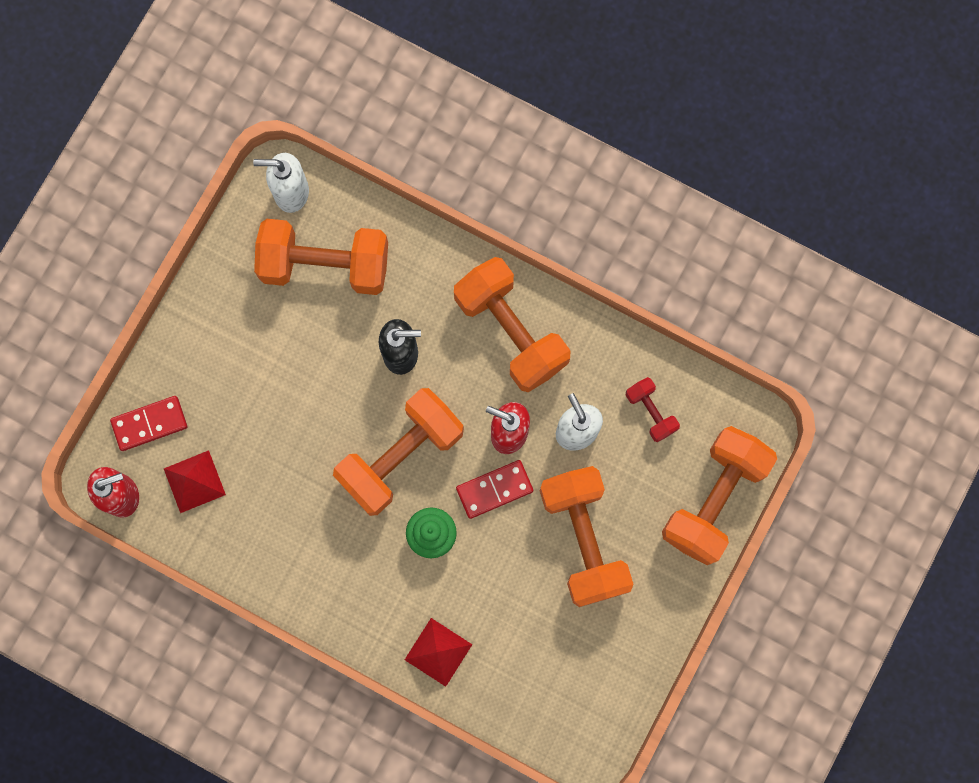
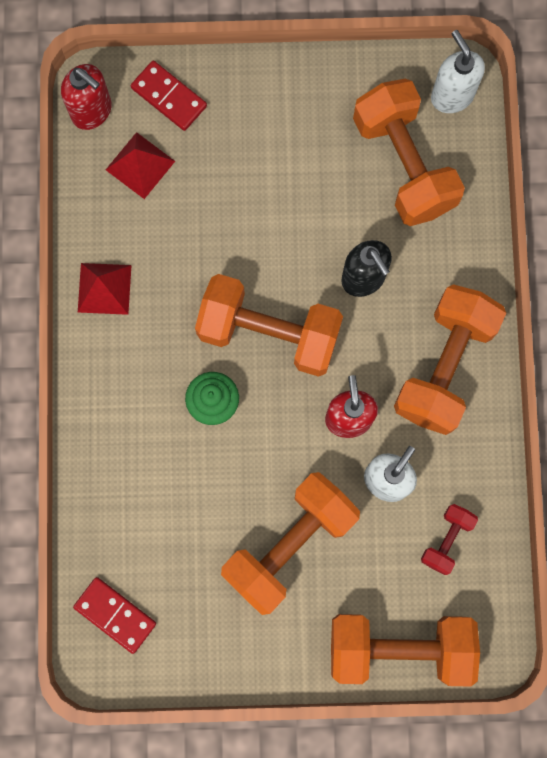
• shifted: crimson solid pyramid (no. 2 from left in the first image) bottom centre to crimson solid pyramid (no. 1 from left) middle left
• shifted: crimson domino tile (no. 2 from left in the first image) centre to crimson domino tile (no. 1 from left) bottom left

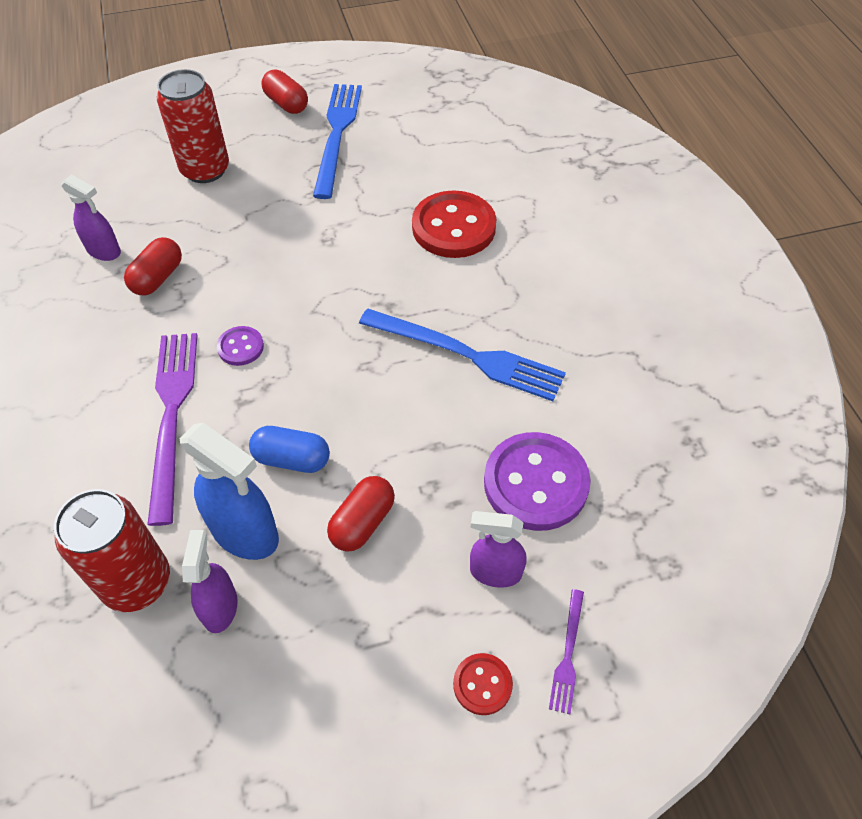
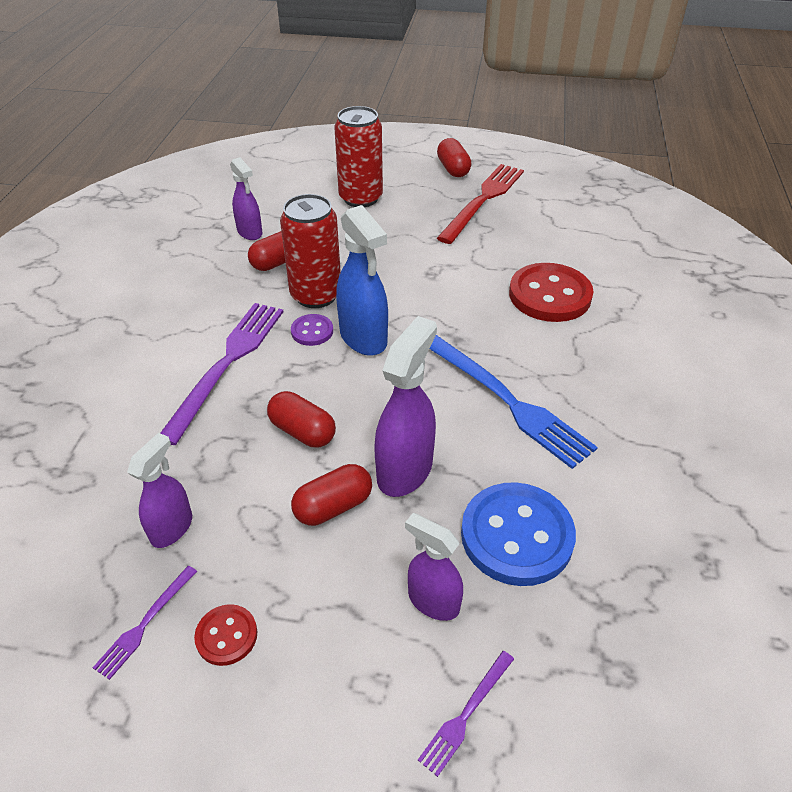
• shifted: crimson soda can (no. 1 from left) bottom left to top centre
• shifted: royal blue sprayer middle left to centre
• repainted: royal blue pill shape centre to crimson pill shape (no. 2 from left) centre
• repainted: royal blue dinner fork (no. 1 from left) top centre to crimson dinner fork top centre
• shifted: crimson button (no. 2 from left in the first image) bottom centre to crimson button (no. 1 from left) bottom left
• repainted: violet button (no. 2 from left) centre to royal blue button bottom centre
• new: violet dinner fork (no. 1 from left) bottom left
• new: violet sprayer (no. 3 from left) centre

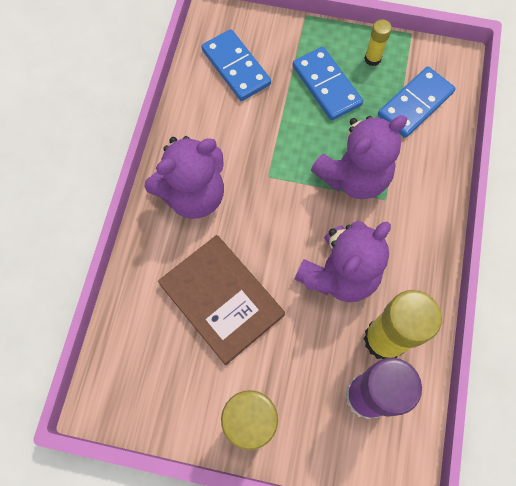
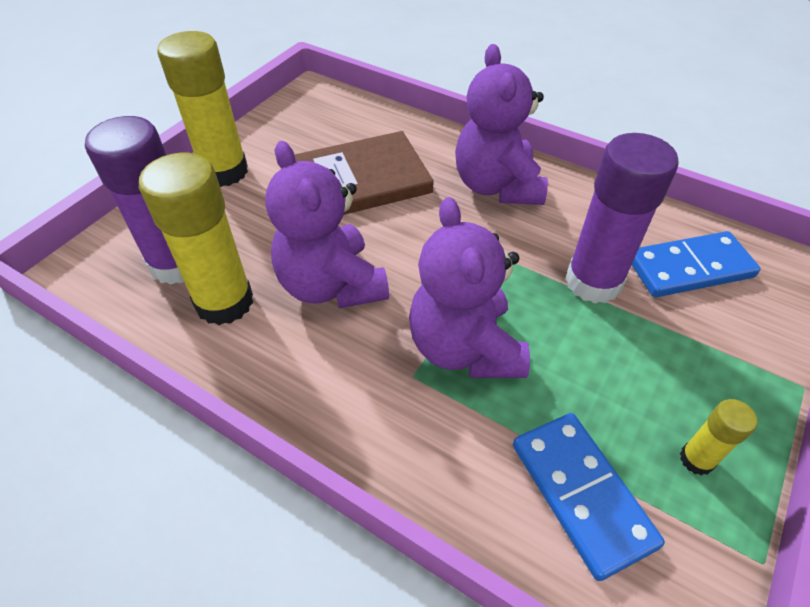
• gone: royal blue domino tile (no. 2 from left) top centre
• new: violet stick of glue (no. 2 from left) middle right

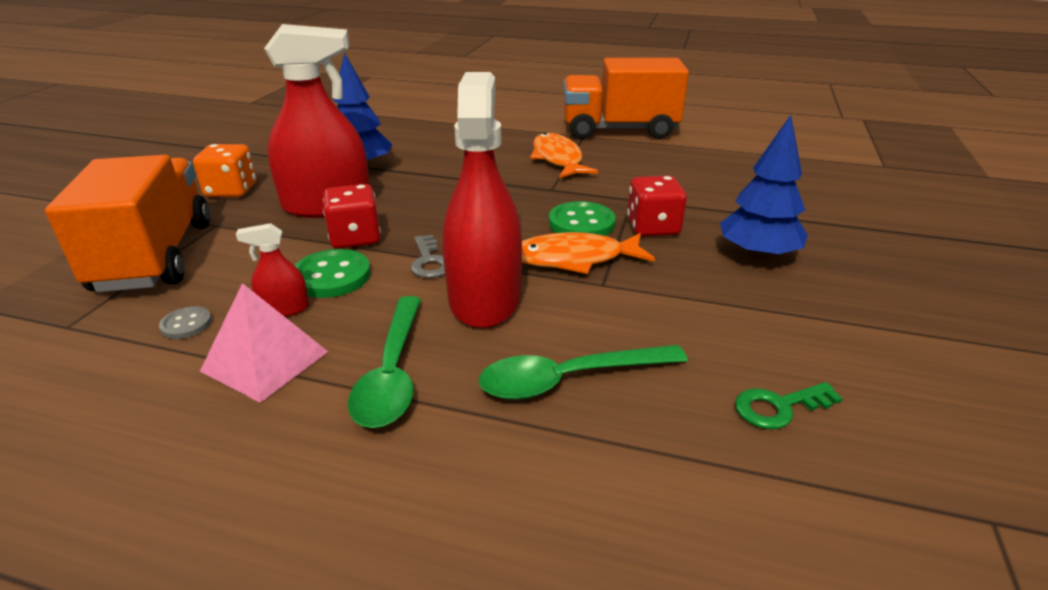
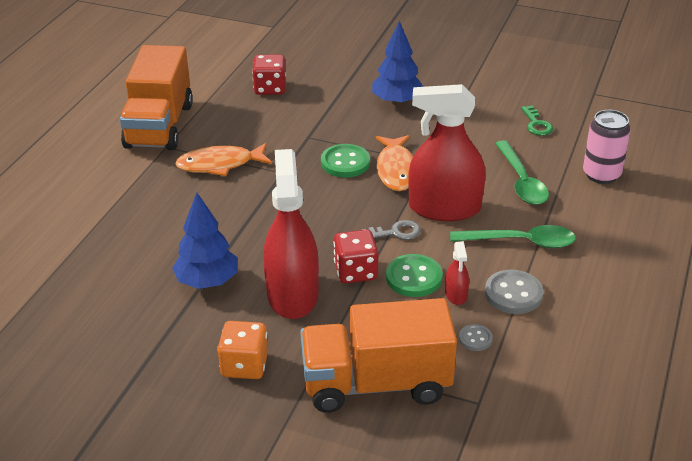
• swapped: rosy solid pyramid middle left to gray button (no. 2 from left) middle right
• shifted: crimson game die (no. 2 from left in the first image) centre to crimson game die (no. 1 from left) top centre
• new: rosy soda can top right

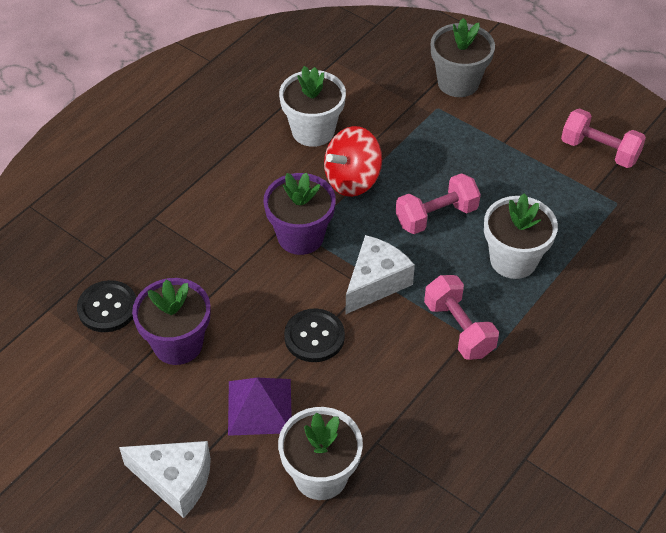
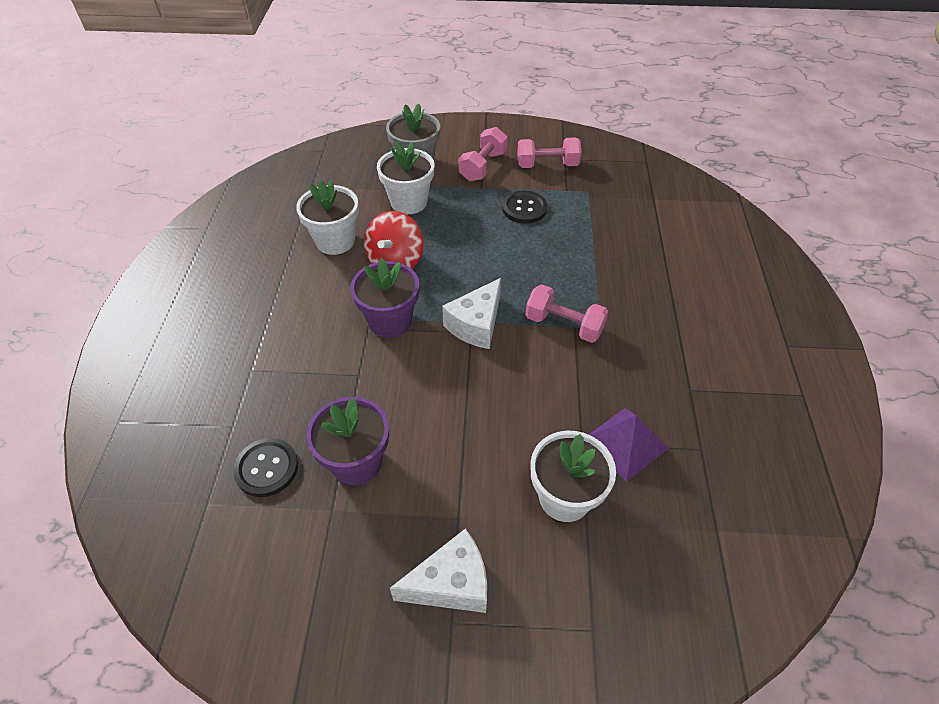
• shifted: violet solid pyramid bottom centre to middle right
• shifted: ebony button (no. 2 from left) centre to top centre
• rotated: snow-white cheese (no. 2 from left) centre = centre 150 degrees counterclockwise
• shifted: rosy free weight (no. 1 from left) centre to top centre
• shifted: snow-white potted plant (no. 3 from left in the first image) middle right to snow-white potted plant (no. 2 from left) top centre

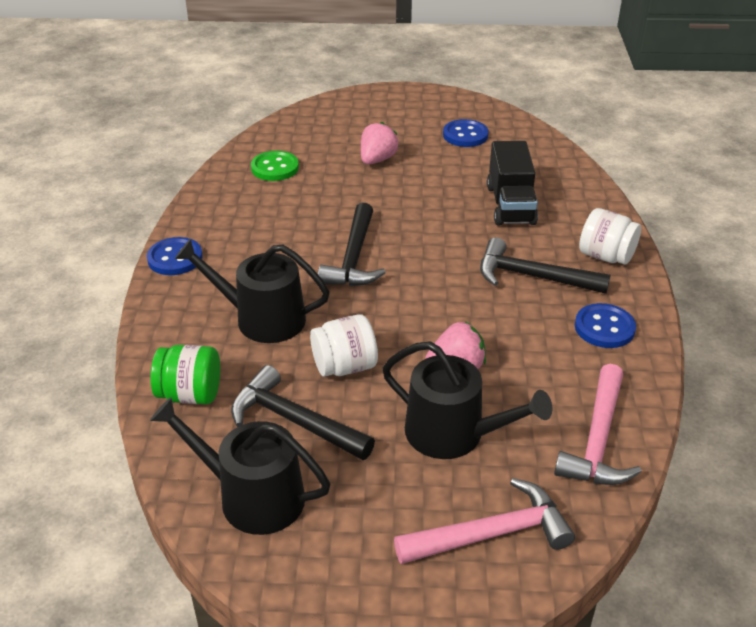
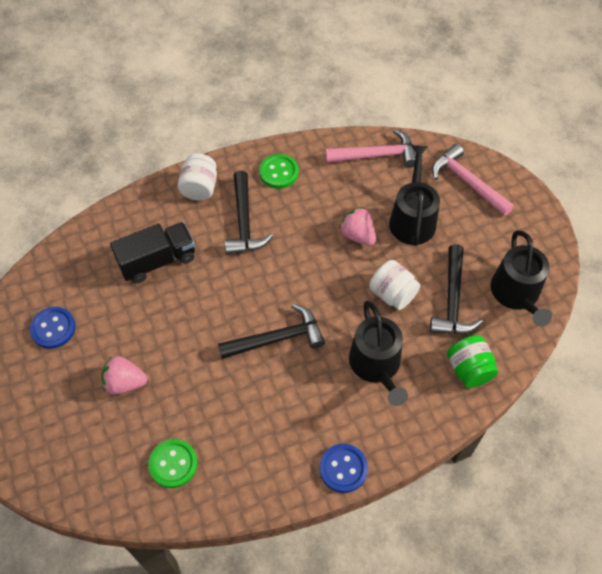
• repainted: royal blue button (no. 3 from left) middle right to leaf-green button (no. 2 from left) top centre

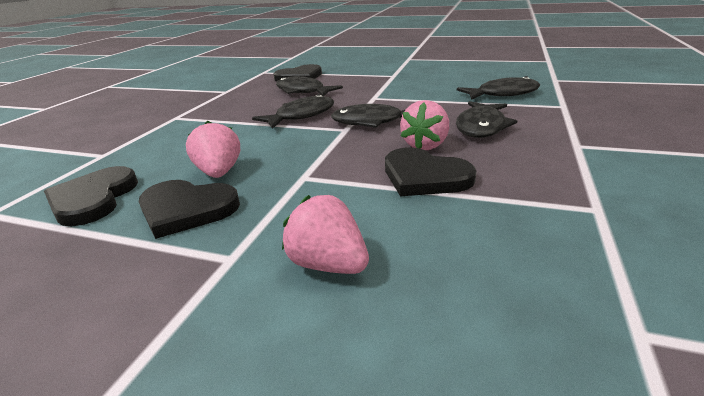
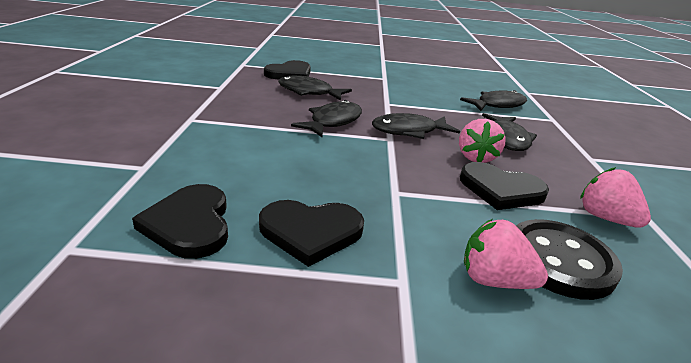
• shifted: rosy toy strawberry (no. 1 from left in the first image) middle left to rosy toy strawberry (no. 3 from left) middle right
• new: ebony button bottom right

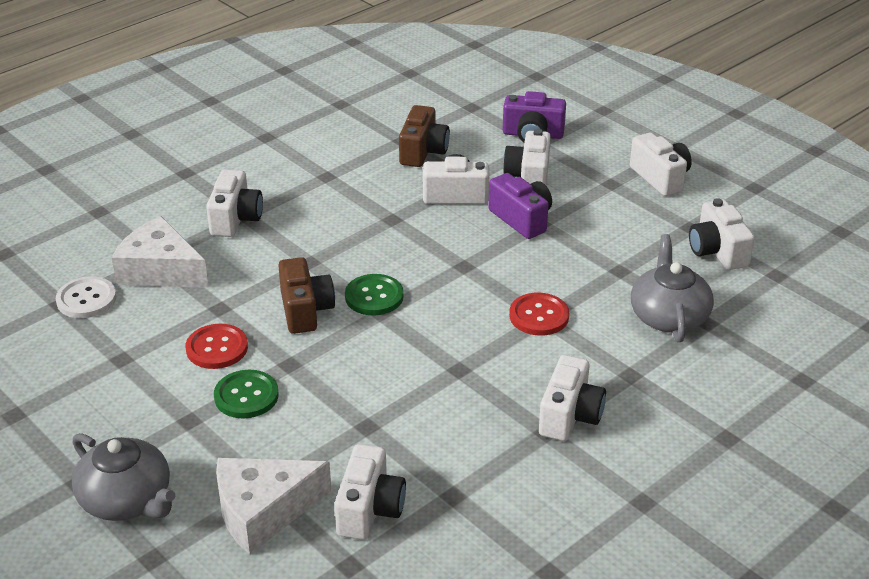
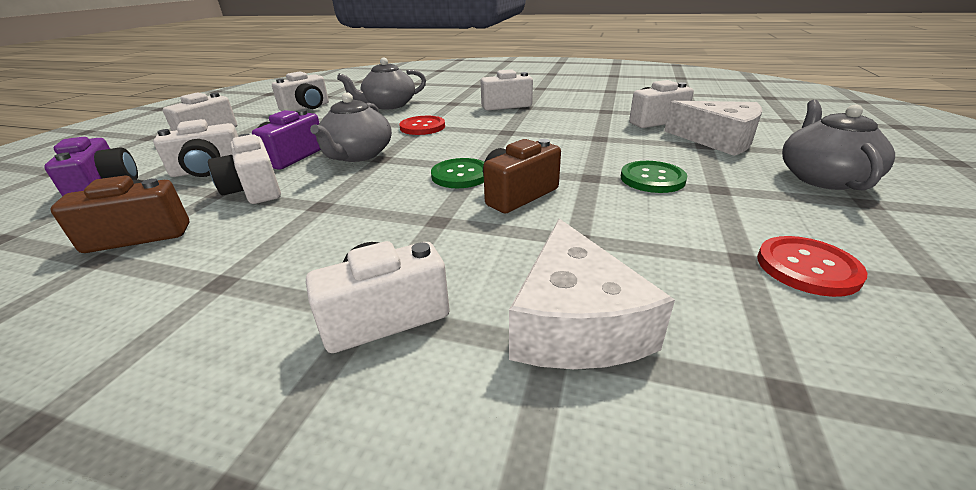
• gone: snow-white button middle left
• shifted: crimson button (no. 1 from left in the first image) middle left to crimson button (no. 2 from left) middle right
• new: gray teapot (no. 1 from left) top centre

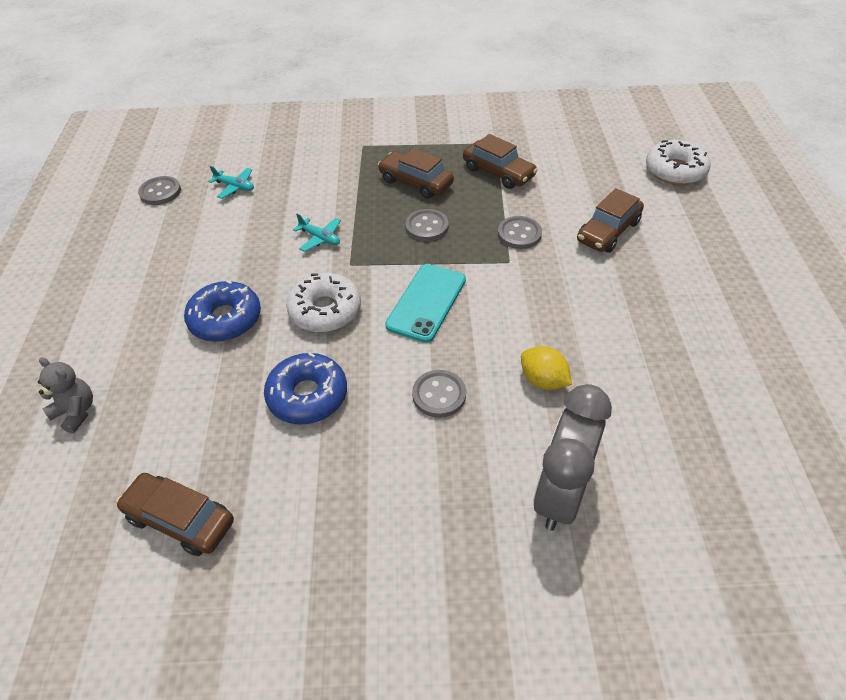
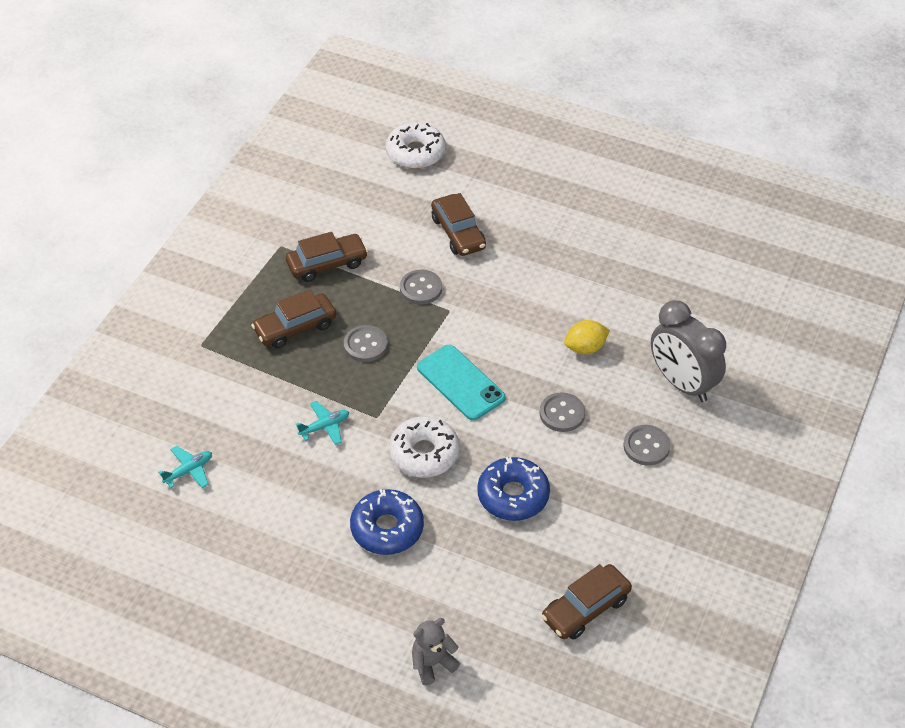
• shifted: gray button (no. 1 from left in the first image) top left to gray button (no. 4 from left) middle right

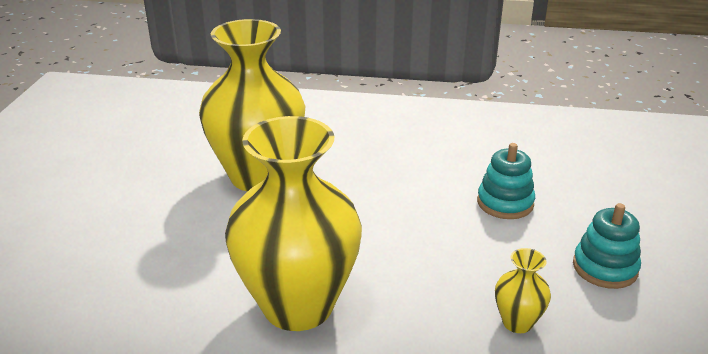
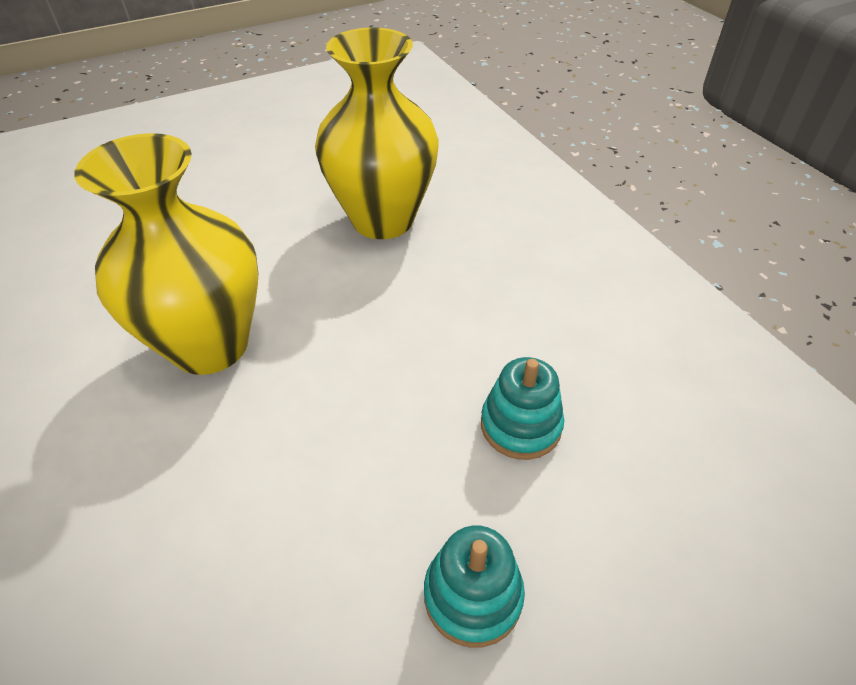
• gone: bright yellow tall vase (no. 3 from left) bottom right

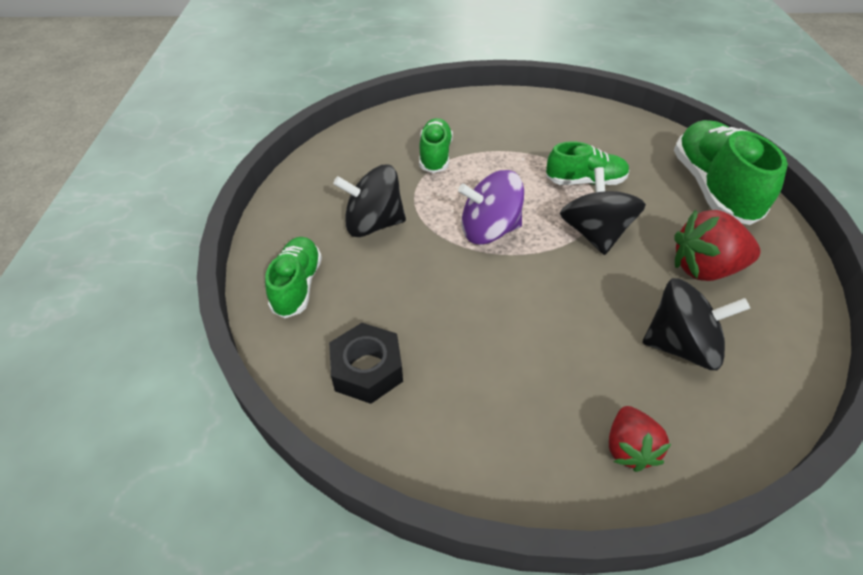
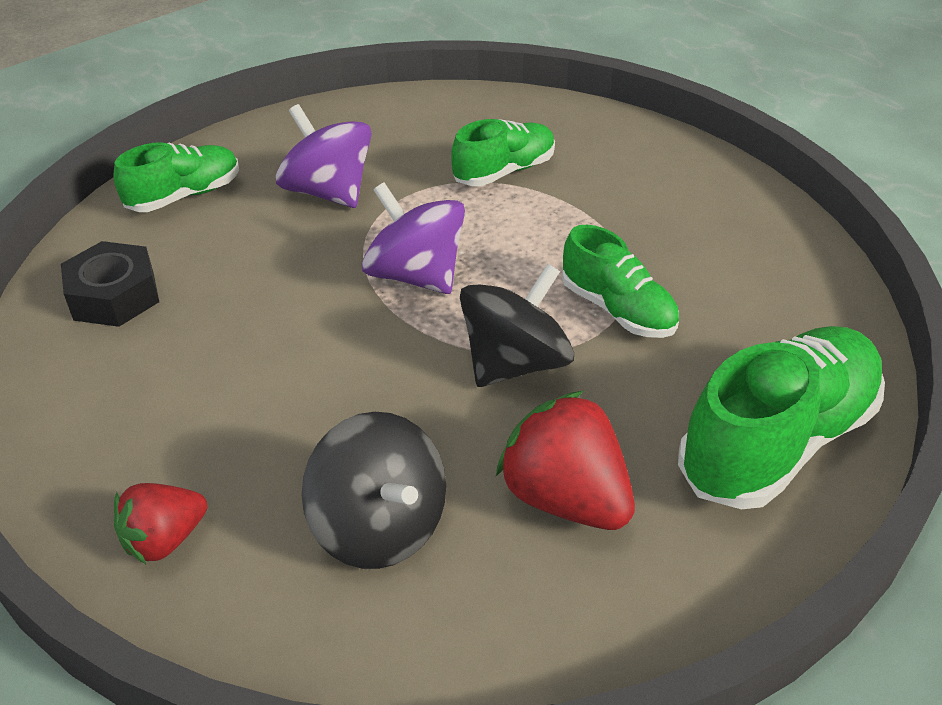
• repainted: ebony toy top (no. 1 from left) centre to violet toy top (no. 1 from left) top centre

